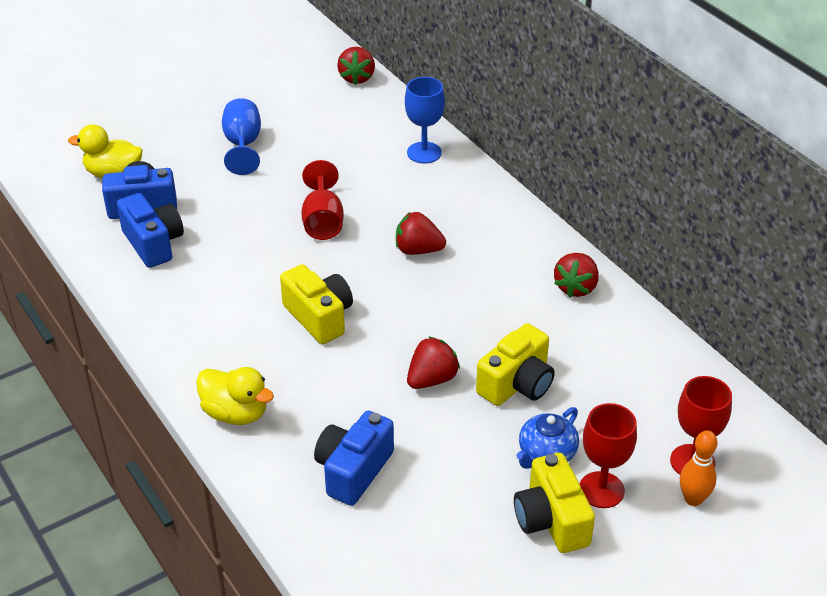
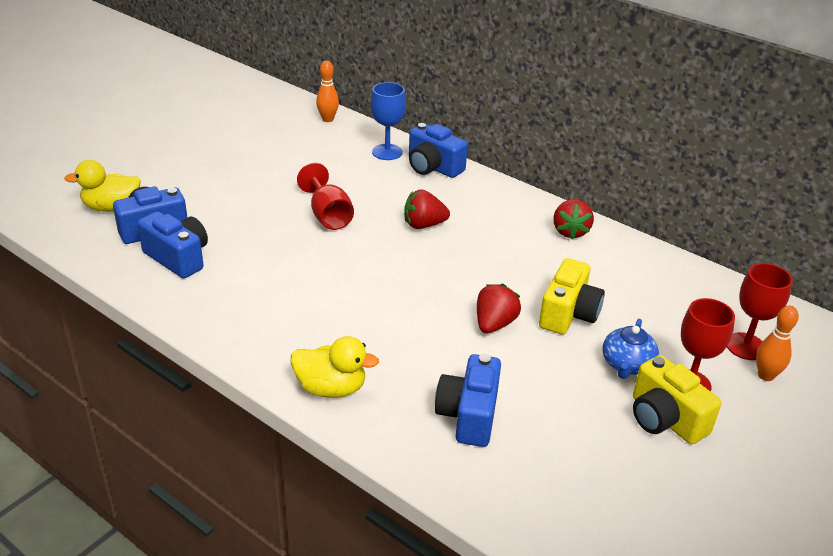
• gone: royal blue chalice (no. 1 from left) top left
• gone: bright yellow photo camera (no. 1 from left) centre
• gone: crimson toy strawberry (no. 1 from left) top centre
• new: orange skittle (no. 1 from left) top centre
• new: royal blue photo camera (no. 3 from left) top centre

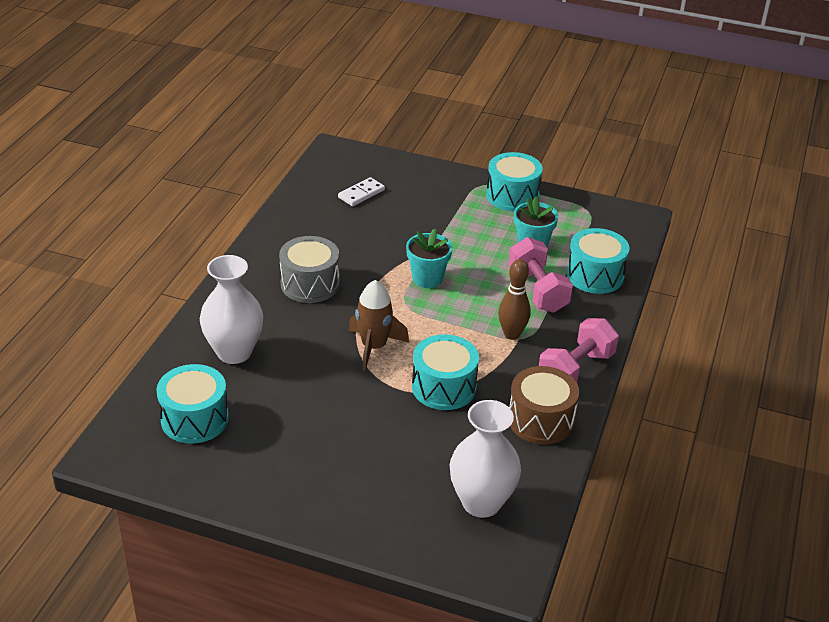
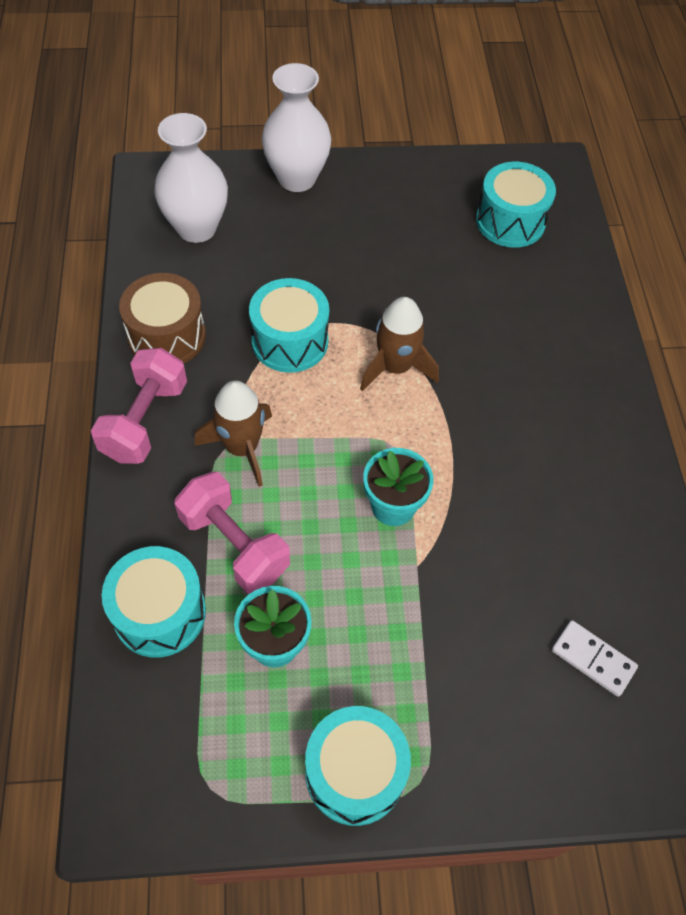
• shifted: snow-white tall vase (no. 1 from left in the first image) middle left to snow-white tall vase (no. 2 from left) top centre
• gone: gray drum centre
• rotated: snow-white domino tile top centre = bottom right 75 degrees counterclockwise
• swapped: dark brown skittle centre to dark brown rocket (no. 1 from left) centre

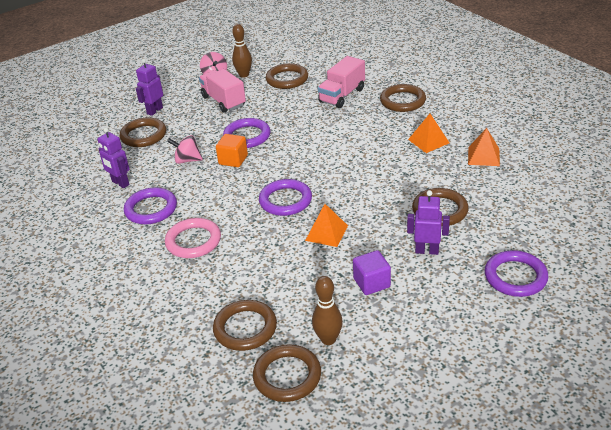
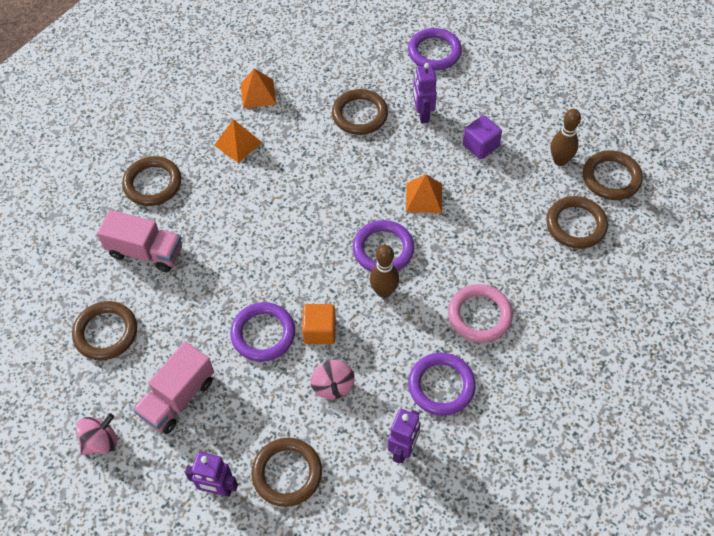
• shifted: dark brown skittle (no. 1 from left) top centre to centre

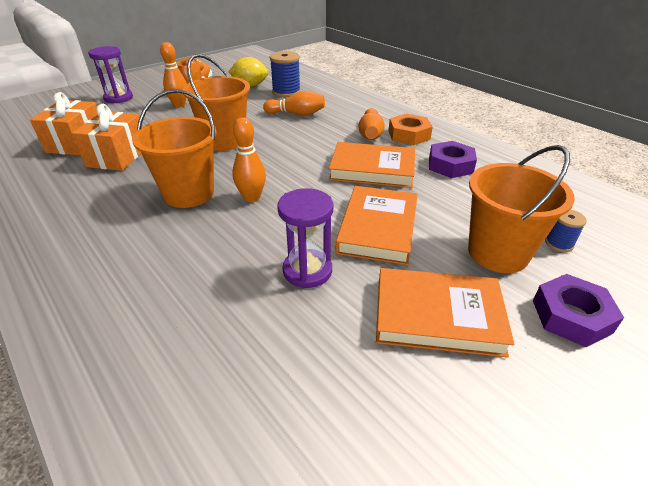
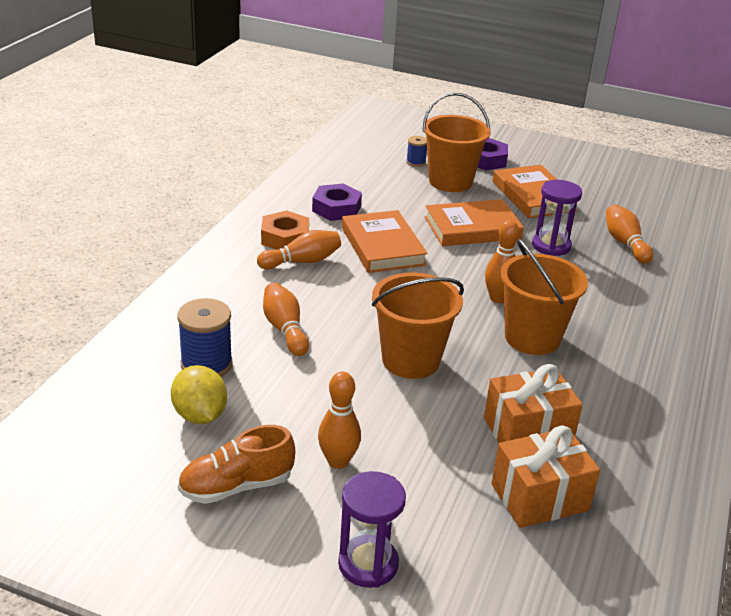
• new: orange skittle (no. 5 from left) middle right

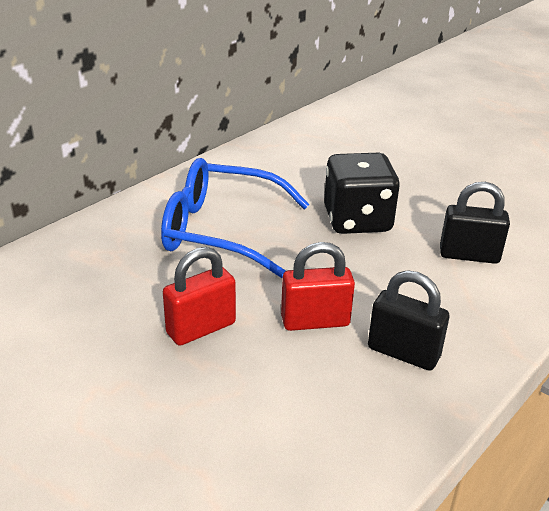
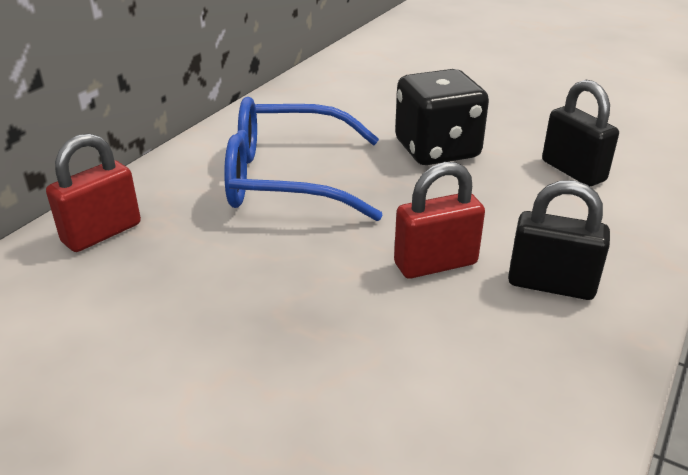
• shifted: crimson padlock (no. 1 from left) centre to middle left
• rotated: ebony padlock (no. 2 from left) middle right = top right 60 degrees clockwise

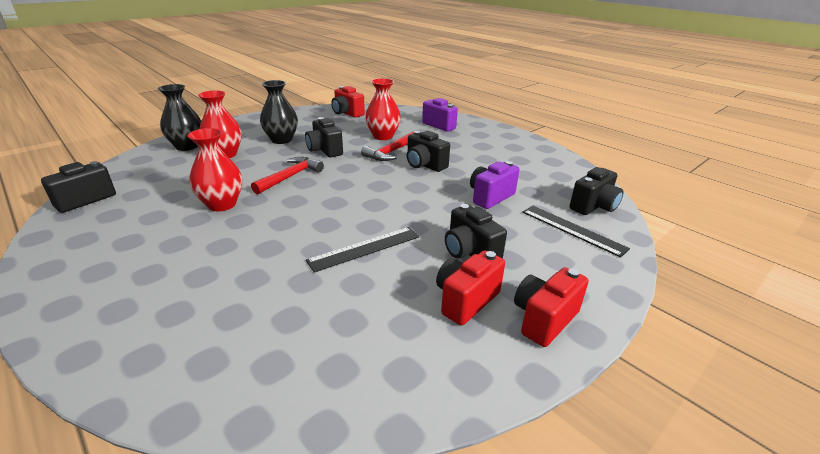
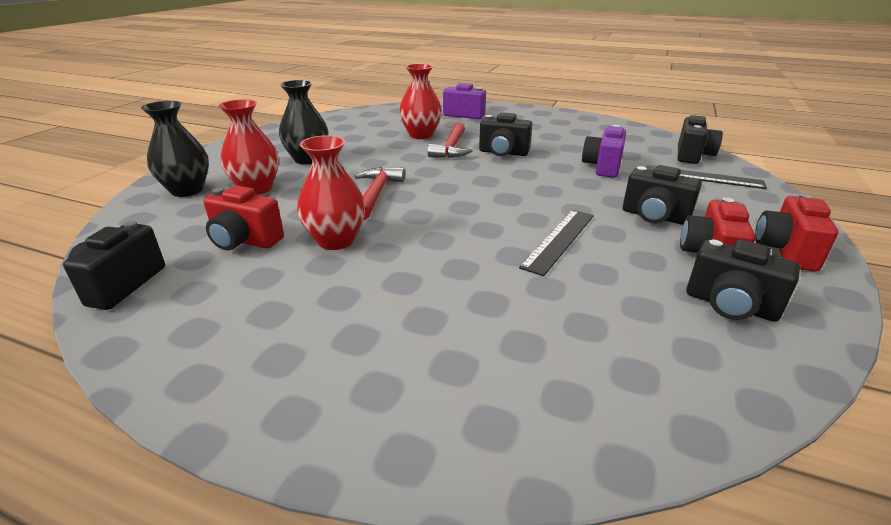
• shifted: ebony photo camera (no. 2 from left in the first image) top centre to ebony photo camera (no. 5 from left) middle right
• shifted: crimson photo camera (no. 1 from left) top centre to middle left

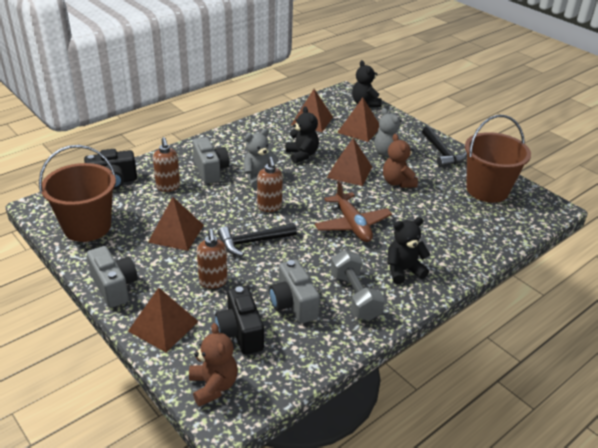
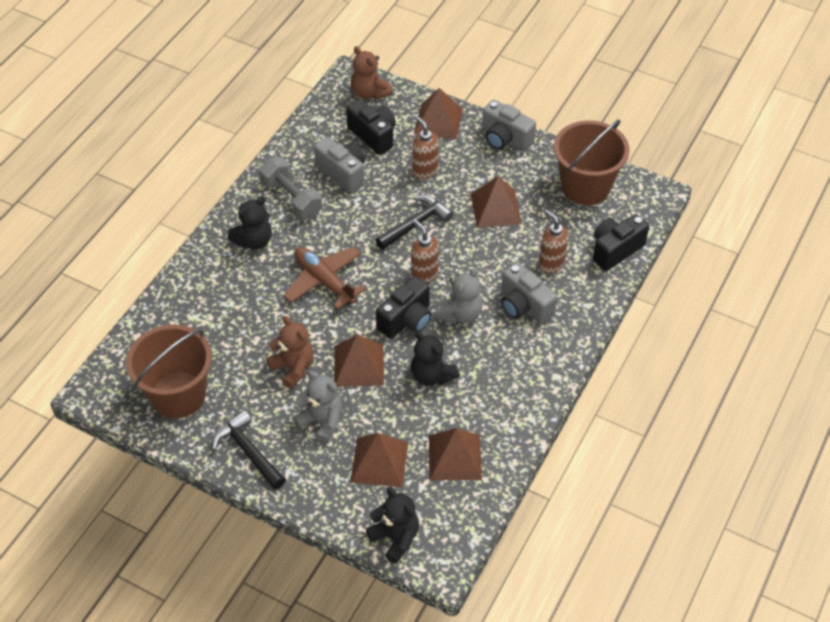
• new: ebony photo camera (no. 2 from left) centre

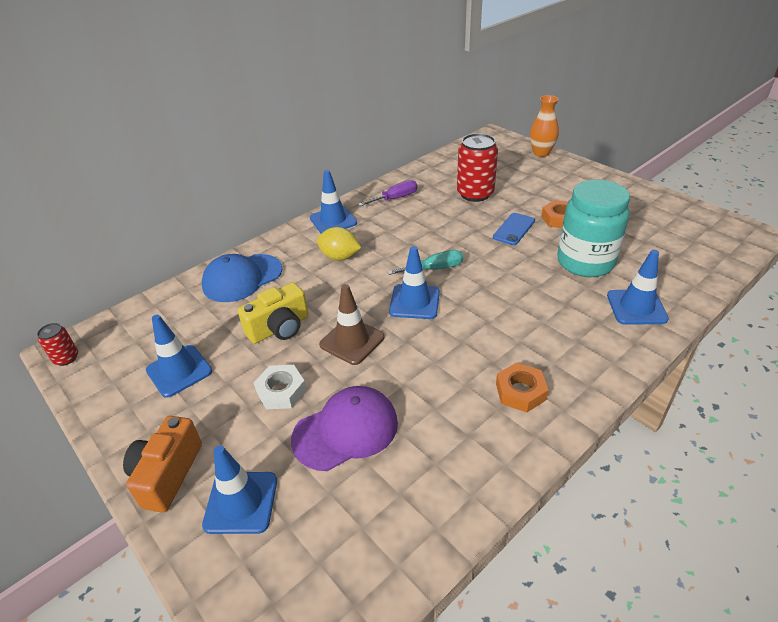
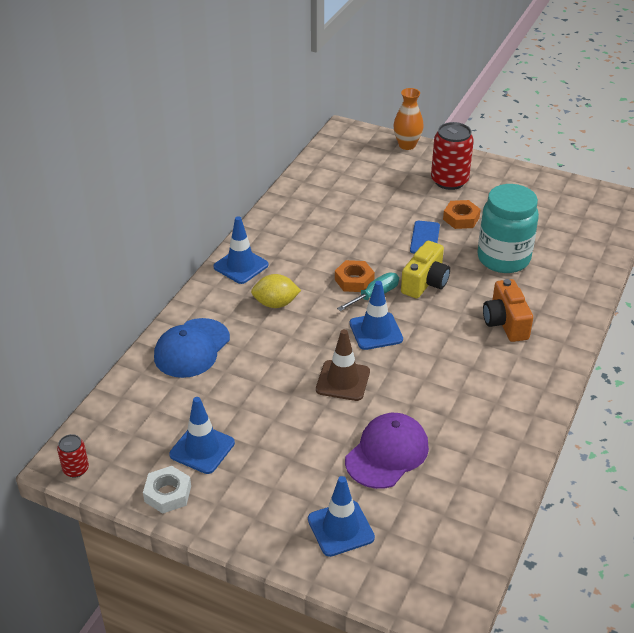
• shifted: orange photo camera bottom left to middle right
• shifted: bright yellow photo camera centre to middle right
• shifted: snow-white hex nut centre to bottom left
• gone: violet screwdriver top centre
• shifted: crimson soda can (no. 2 from left) top centre to top right
• shifted: orange hex nut (no. 1 from left) middle right to centre
• gone: royal blue road cone (no. 5 from left) middle right

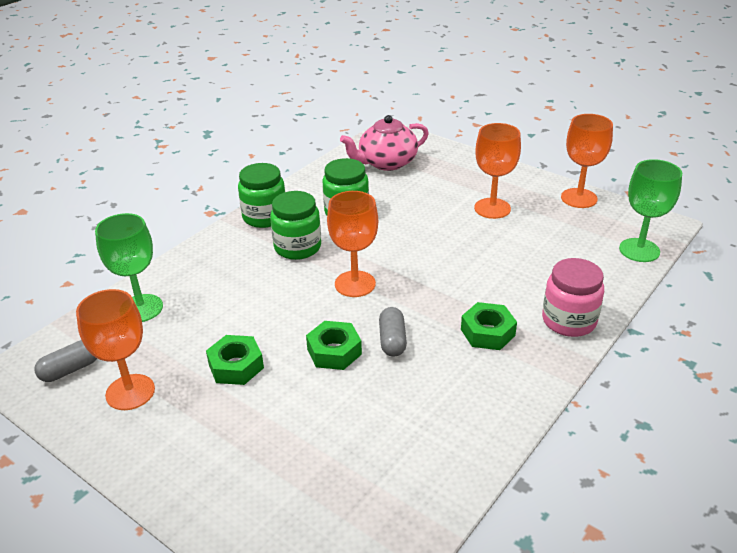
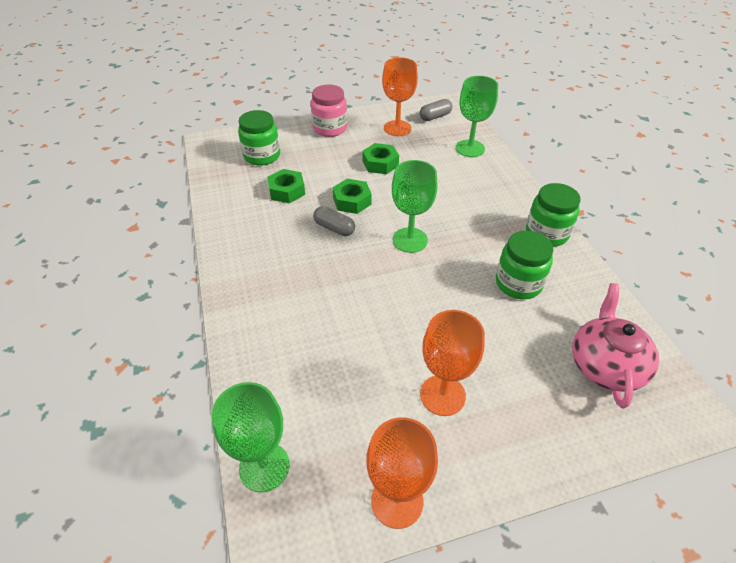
• rotated: gray pill shape (no. 1 from left in the first image) middle left = top centre 60 degrees clockwise
• shifted: leaf-green preserve jar (no. 2 from left in the first image) centre to leaf-green preserve jar (no. 1 from left) top centre
• repainted: orange chalice (no. 2 from left) centre to leaf-green chalice (no. 2 from left) centre
• shifted: leaf-green hex nut (no. 3 from left in the first image) centre to leaf-green hex nut (no. 1 from left) top centre
• shifted: rosy preserve jar middle right to top centre

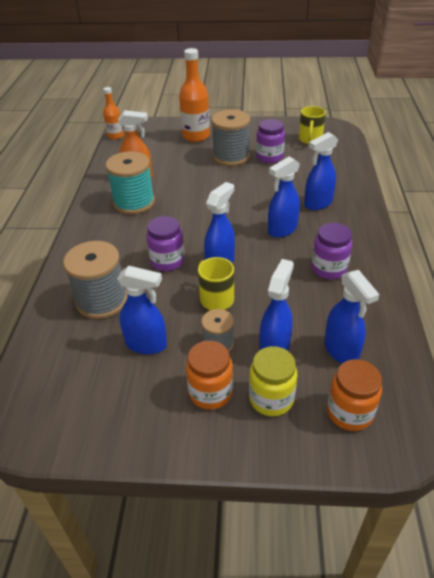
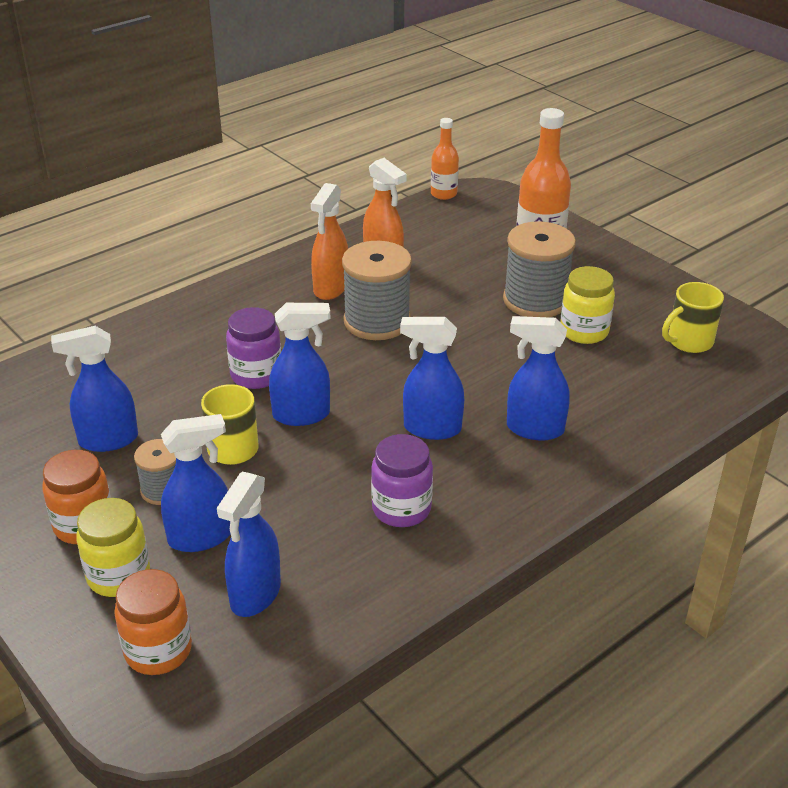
• shifted: gray bobbin (no. 1 from left in the first image) middle left to gray bobbin (no. 2 from left) centre
• swapped: turquoise bobbin top left to orange sprayer (no. 1 from left) top centre
• rotated: royal blue sprayer (no. 1 from left) middle left = middle left 105 degrees clockwise
• repainted: violet preserve jar (no. 2 from left) top centre to bright yellow preserve jar (no. 2 from left) middle right

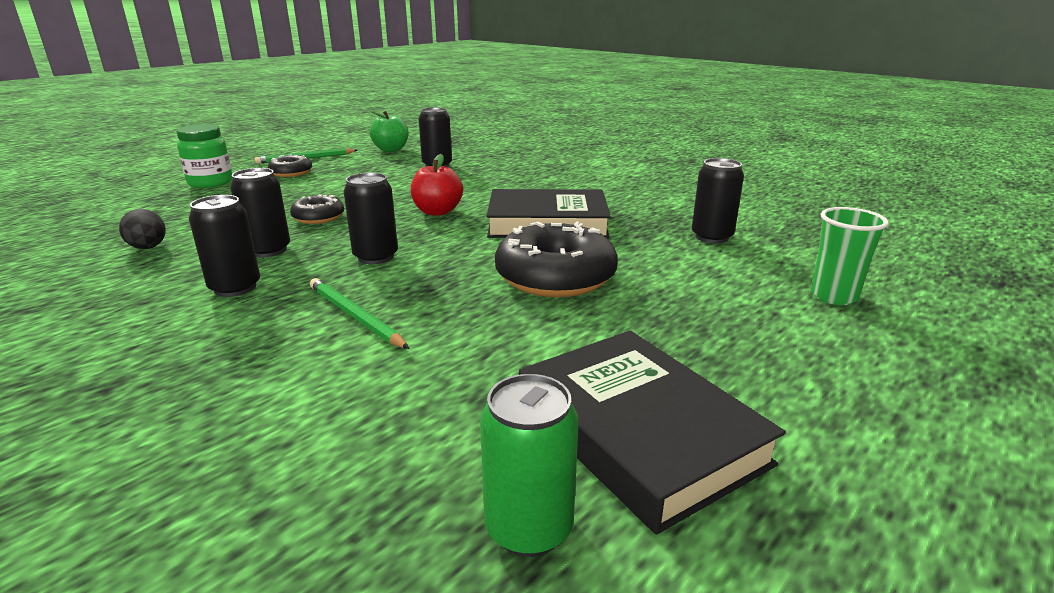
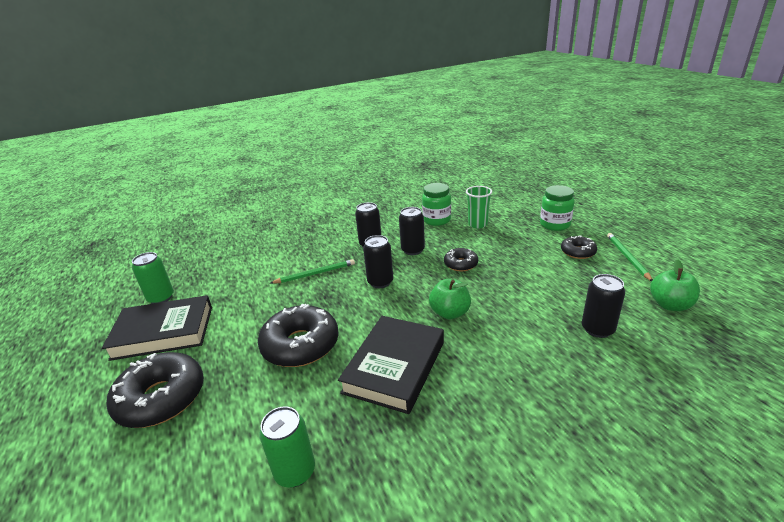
• swapped: ebony toy egg middle left to leaf-green preserve jar (no. 1 from left) centre
• repainted: crimson apple top centre to leaf-green apple (no. 1 from left) centre
• repainted: ebony soda can (no. 5 from left) middle right to leaf-green soda can (no. 2 from left) bottom centre
• shifted: leaf-green cup middle right to centre
• new: ebony doughnut (no. 1 from left) bottom left

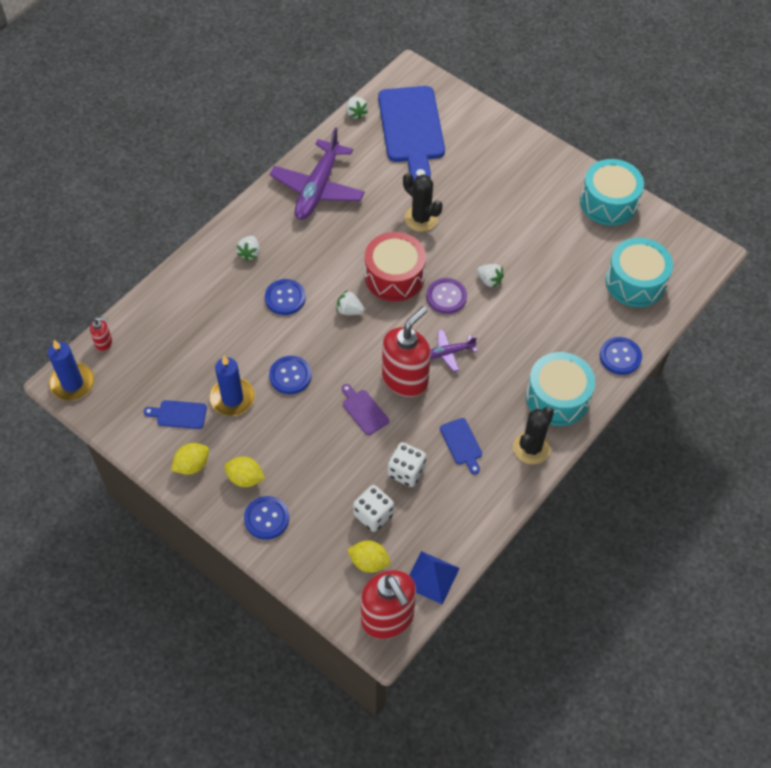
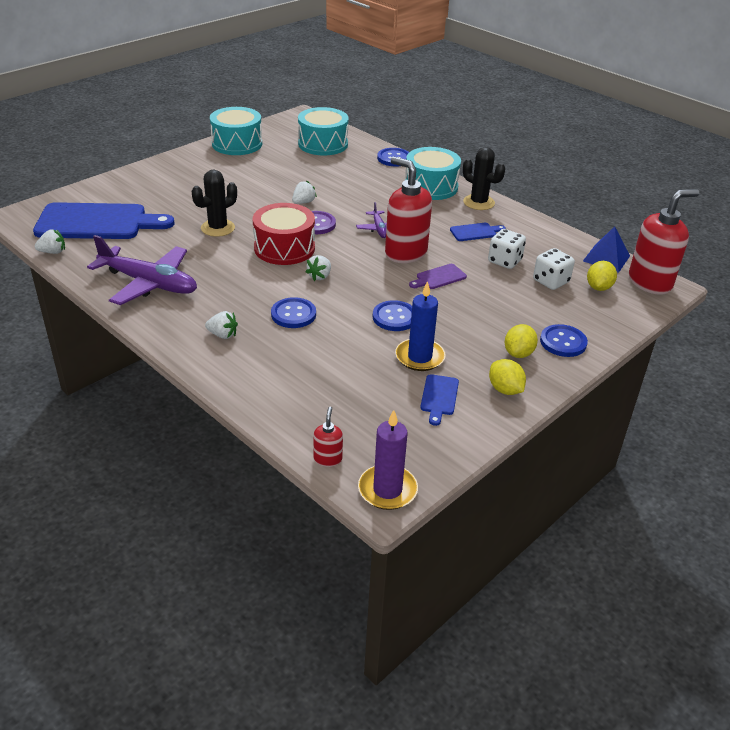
• repainted: royal blue pillar candle (no. 1 from left) middle left to violet pillar candle centre

